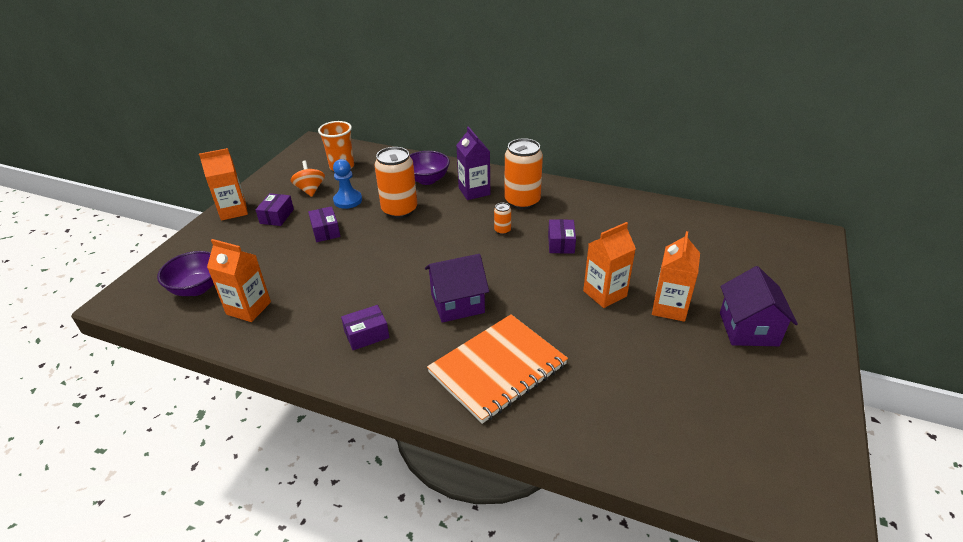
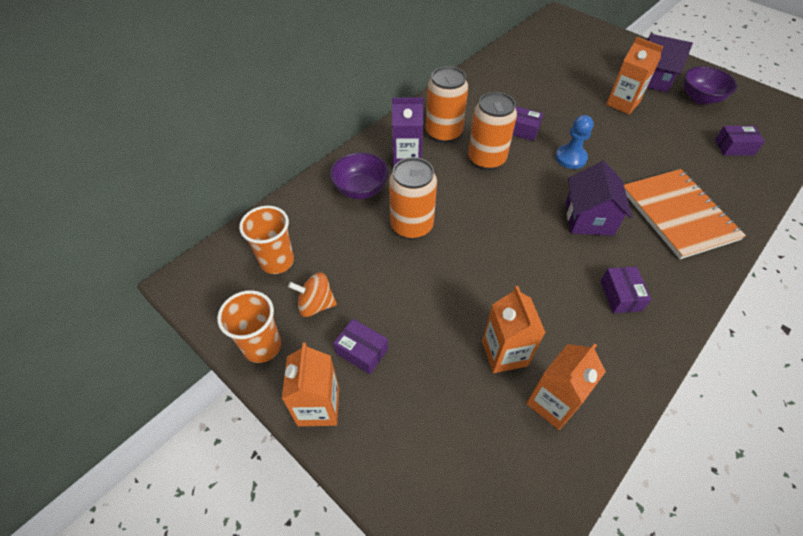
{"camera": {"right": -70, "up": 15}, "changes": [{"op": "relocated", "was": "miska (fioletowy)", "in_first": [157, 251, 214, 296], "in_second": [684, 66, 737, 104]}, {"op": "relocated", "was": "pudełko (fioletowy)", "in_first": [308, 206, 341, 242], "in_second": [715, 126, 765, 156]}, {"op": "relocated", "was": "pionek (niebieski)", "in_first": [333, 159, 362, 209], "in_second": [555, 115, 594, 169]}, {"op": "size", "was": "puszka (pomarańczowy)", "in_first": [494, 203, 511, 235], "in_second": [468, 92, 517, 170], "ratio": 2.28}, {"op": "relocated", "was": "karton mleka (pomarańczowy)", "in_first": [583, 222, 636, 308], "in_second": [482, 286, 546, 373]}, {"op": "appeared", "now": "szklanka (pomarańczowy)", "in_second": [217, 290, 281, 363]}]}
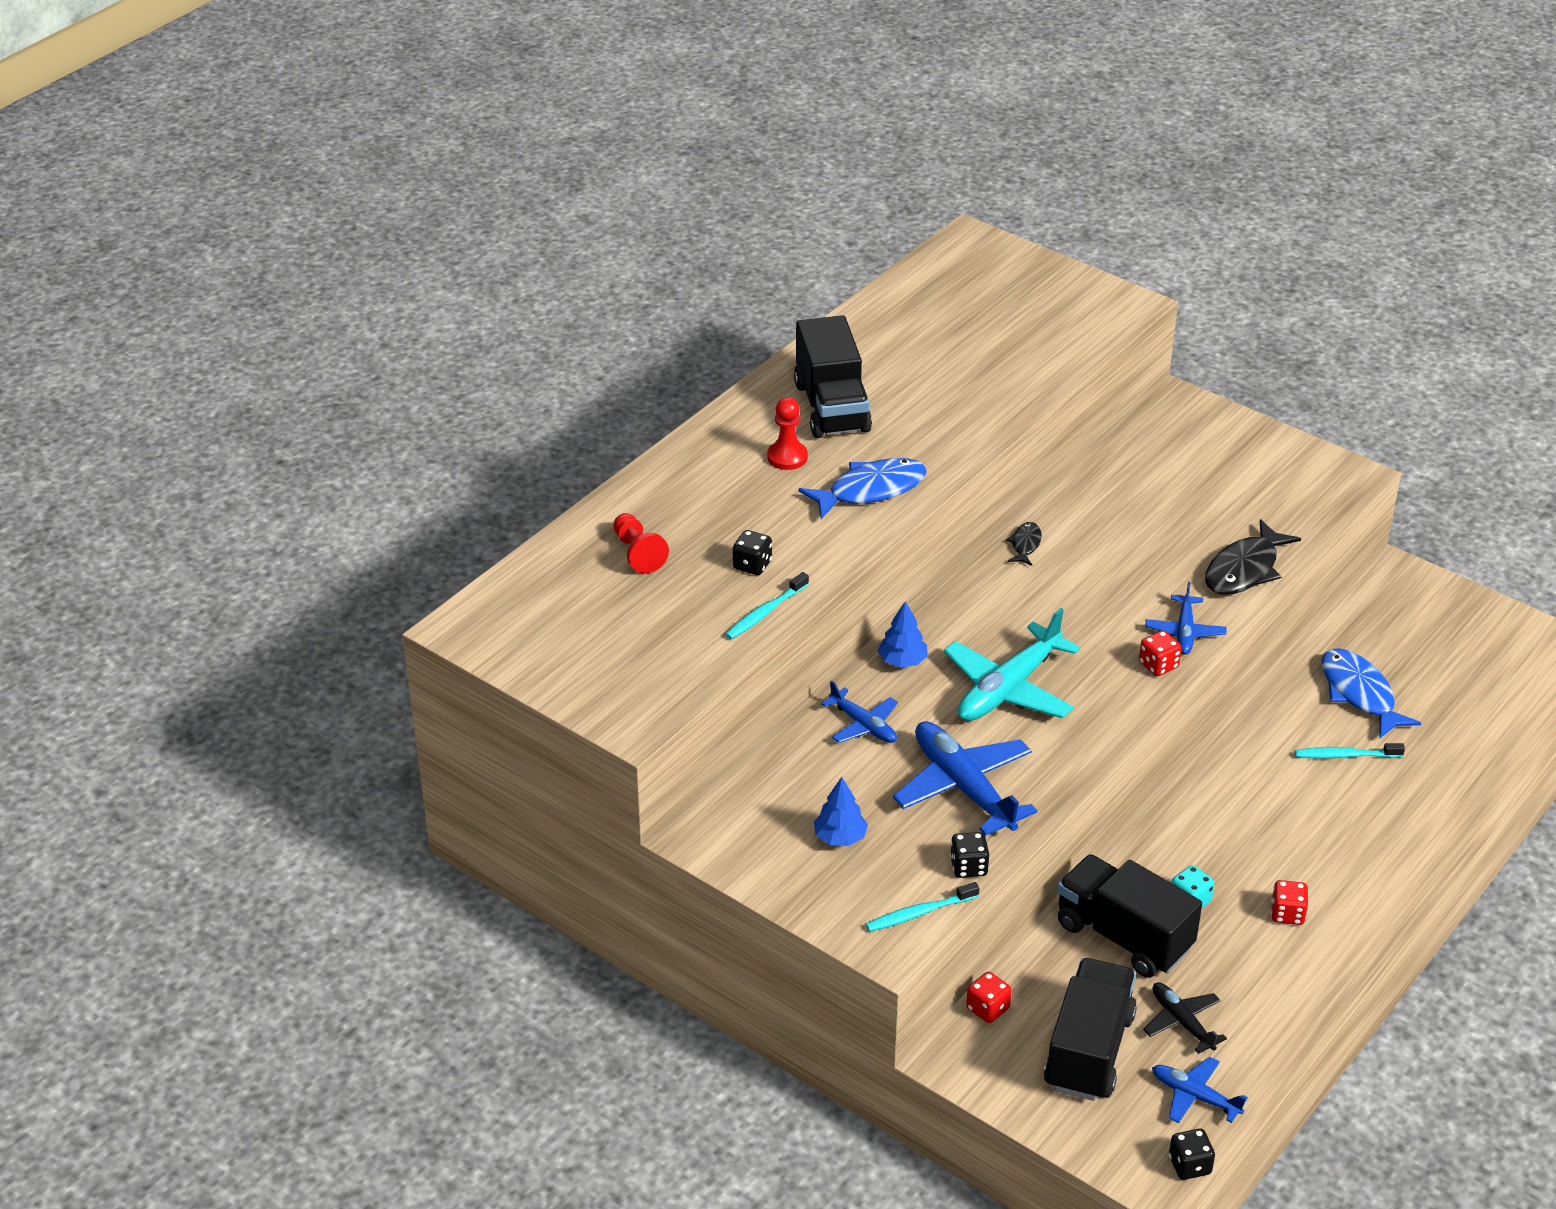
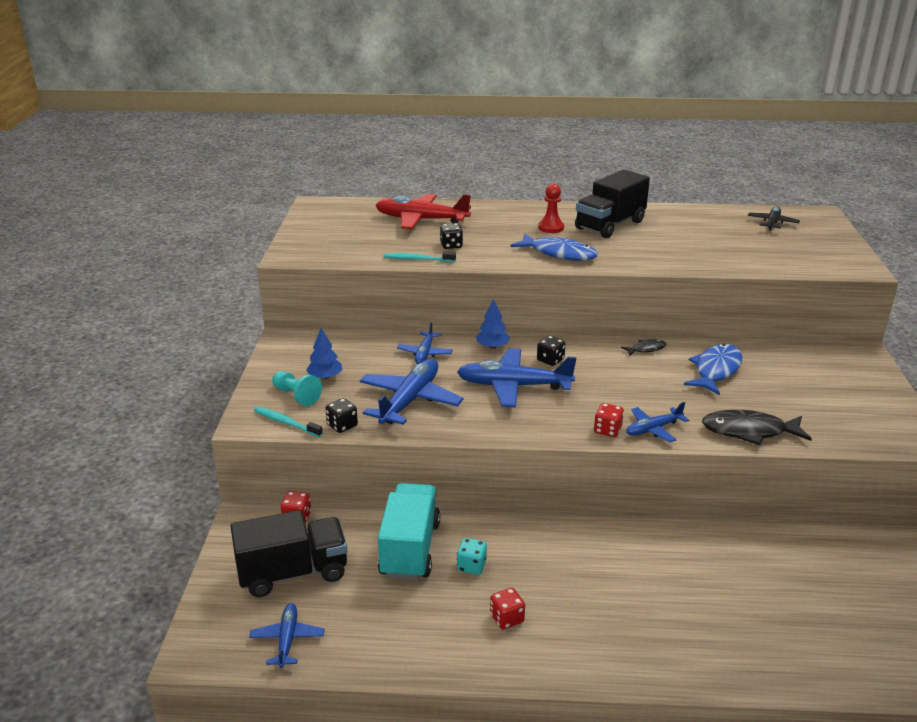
{"camera": {"right": 55, "up": -10}, "changes": [{"op": "exchanged", "was": "pionek (czerwony)", "now": "samolot (czerwony)", "in_first": [613, 513, 669, 574], "in_second": [375, 194, 471, 229]}, {"op": "colour", "was": "samolot (turkusowy)", "now": "samolot (niebieski)", "in_first": [944, 608, 1080, 721], "in_second": [457, 348, 576, 407]}, {"op": "colour", "was": "ciężarówka (czarny)", "now": "ciężarówka (turkusowy)", "in_first": [1057, 854, 1202, 978], "in_second": [378, 483, 440, 580]}, {"op": "relocated", "was": "samolot (czarny)", "in_first": [1143, 982, 1227, 1054], "in_second": [748, 206, 800, 231]}, {"op": "relocated", "was": "kostka do gry (czarny)", "in_first": [1169, 1129, 1215, 1180], "in_second": [537, 336, 566, 366]}, {"op": "missing", "was": "szczoteczka do zębów (turkusowy)", "in_first": [1294, 743, 1405, 758]}, {"op": "relocated", "was": "ryba (niebieski)", "in_first": [1321, 648, 1421, 739], "in_second": [684, 344, 742, 395]}, {"op": "appeared", "now": "pionek (turkusowy)", "in_second": [272, 371, 322, 406]}]}
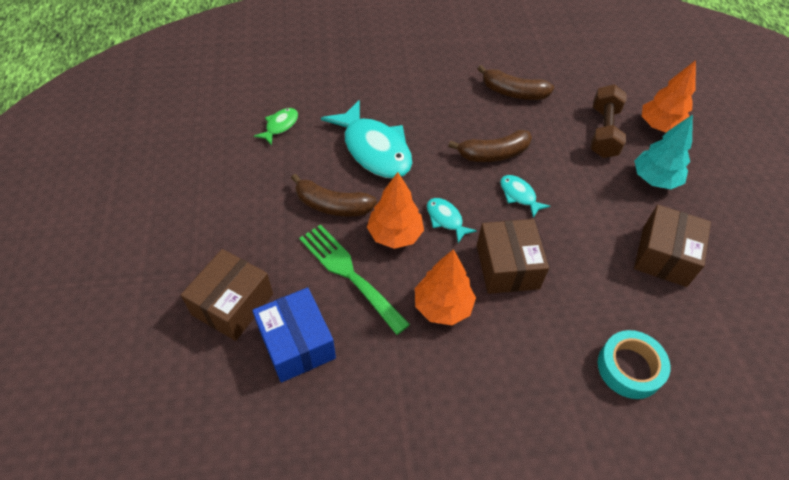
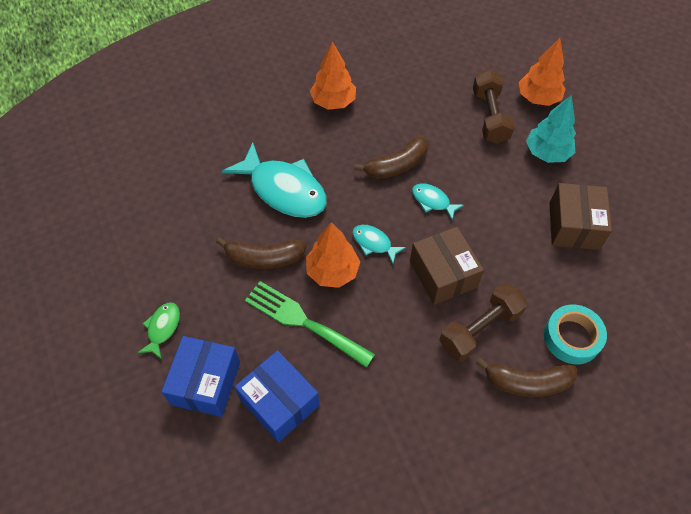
{"camera": {"right": -15, "up": 5}, "changes": [{"op": "colour", "was": "pudełko (brązowy)", "now": "pudełko (niebieski)", "in_first": [181, 249, 273, 341], "in_second": [161, 336, 240, 417]}, {"op": "relocated", "was": "ryba (zielony)", "in_first": [254, 108, 298, 146], "in_second": [137, 303, 180, 359]}, {"op": "relocated", "was": "drzewko (pomarańczowy)", "in_first": [415, 249, 476, 325], "in_second": [310, 41, 356, 110]}, {"op": "relocated", "was": "banan (brązowy)", "in_first": [478, 65, 554, 100], "in_second": [476, 358, 577, 397]}, {"op": "appeared", "now": "hantel (brązowy)", "in_second": [439, 283, 527, 361]}]}
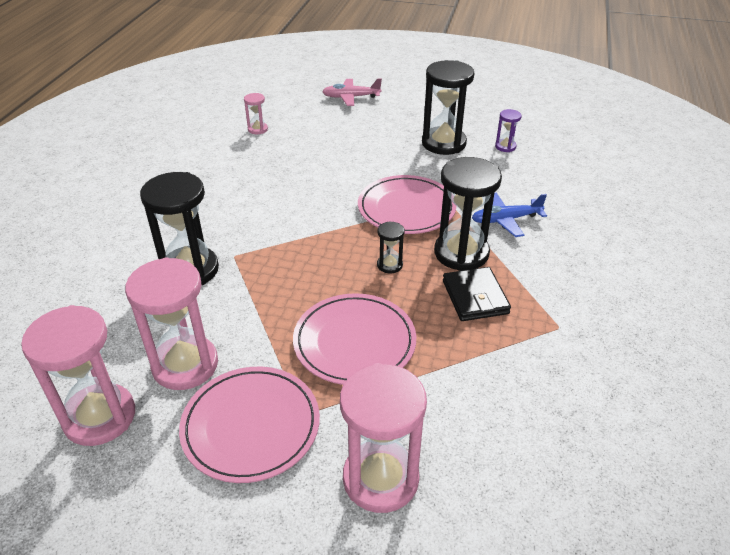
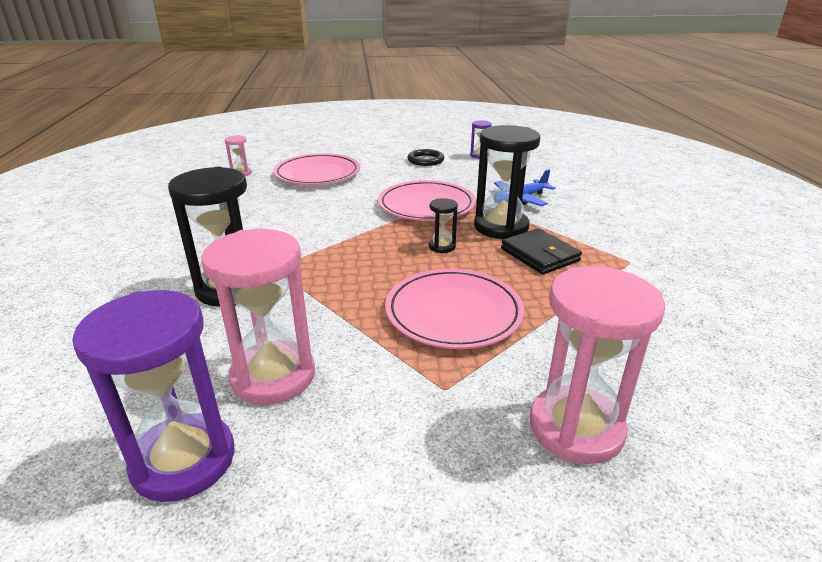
{"camera": {"right": -20, "up": -10}, "changes": [{"op": "colour", "was": "klepsydra (różowy)", "now": "klepsydra (fioletowy)", "in_first": [21, 305, 135, 446], "in_second": [72, 290, 235, 502]}, {"op": "relocated", "was": "talerz (różowy)", "in_first": [179, 367, 320, 483], "in_second": [273, 153, 360, 185]}, {"op": "missing", "was": "samolot (różowy)", "in_first": [322, 78, 382, 106]}, {"op": "exchanged", "was": "klepsydra (czarny)", "now": "pierścień (czarny)", "in_first": [422, 60, 474, 155], "in_second": [407, 149, 444, 166]}]}
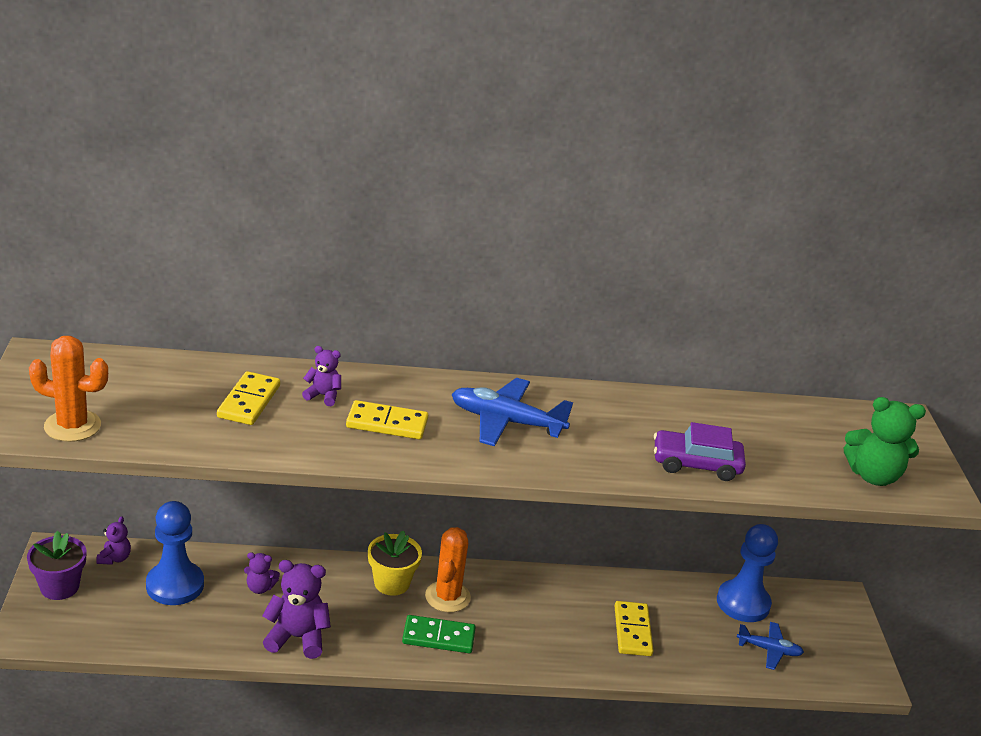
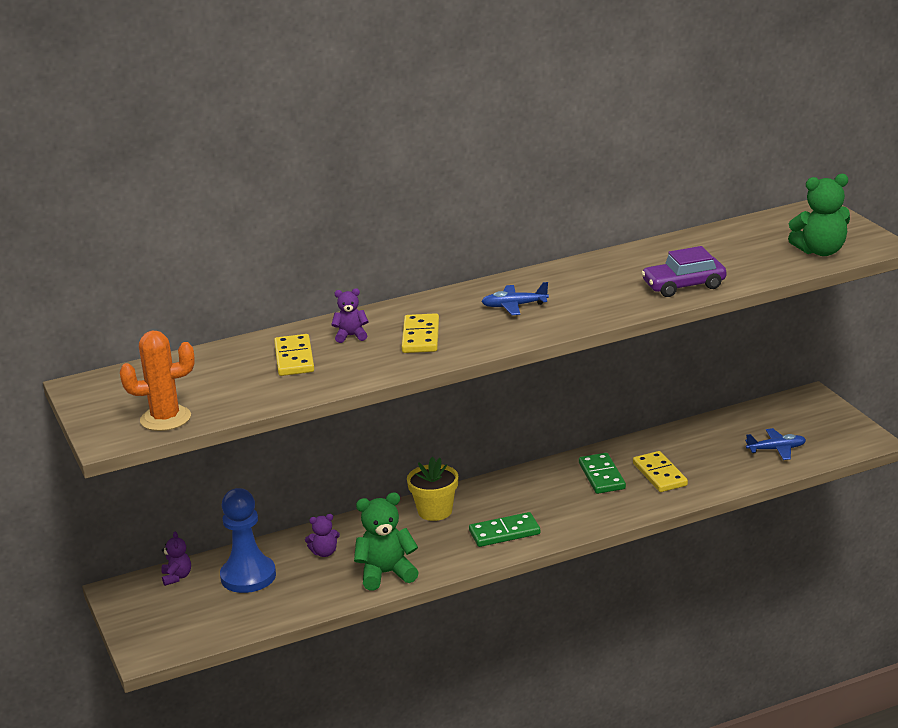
{"camera": {"right": -15, "up": -5}, "changes": [{"op": "missing", "was": "doniczka (fioletowy)", "in_first": [27, 531, 87, 600]}, {"op": "colour", "was": "miś (fioletowy)", "now": "miś (zielony)", "in_first": [262, 560, 331, 659], "in_second": [354, 492, 419, 591]}, {"op": "spun", "was": "kostka domina (żółty)", "in_first": [346, 400, 428, 439], "in_second": [402, 313, 439, 353], "clockwise": -75}, {"op": "missing", "was": "kaktus (pomarańczowy)", "in_first": [425, 527, 471, 612]}, {"op": "size", "was": "samolot (niebieski)", "in_first": [452, 378, 573, 446], "in_second": [481, 282, 549, 315], "ratio": 0.61}, {"op": "missing", "was": "pionek (niebieski)", "in_first": [717, 524, 778, 622]}, {"op": "appeared", "now": "kostka domina (zielony)", "in_second": [579, 453, 626, 494]}]}
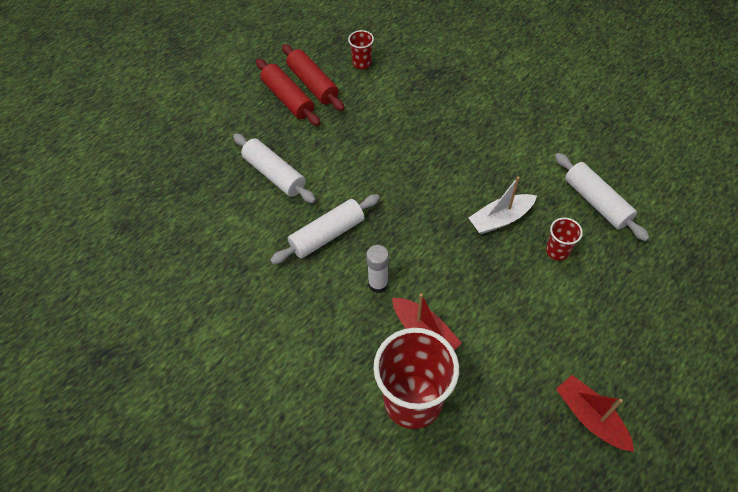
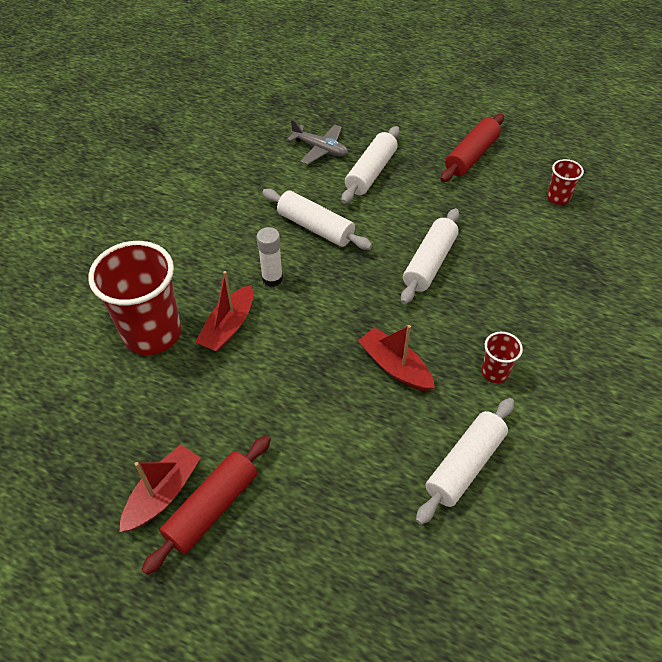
{"camera": {"right": 70, "up": -5}, "changes": [{"op": "relocated", "was": "wałek do ciasta (czerwony)", "in_first": [282, 44, 344, 111], "in_second": [142, 435, 271, 575]}, {"op": "colour", "was": "łódka (biały)", "now": "łódka (czerwony)", "in_first": [469, 176, 537, 234], "in_second": [358, 325, 435, 391]}, {"op": "relocated", "was": "szklanka (czerwony)", "in_first": [546, 218, 583, 261], "in_second": [481, 332, 523, 383]}, {"op": "appeared", "now": "samolot (szary)", "in_second": [287, 119, 348, 165]}, {"op": "appeared", "now": "wałek do ciasta (biały)", "in_second": [401, 208, 459, 304]}]}
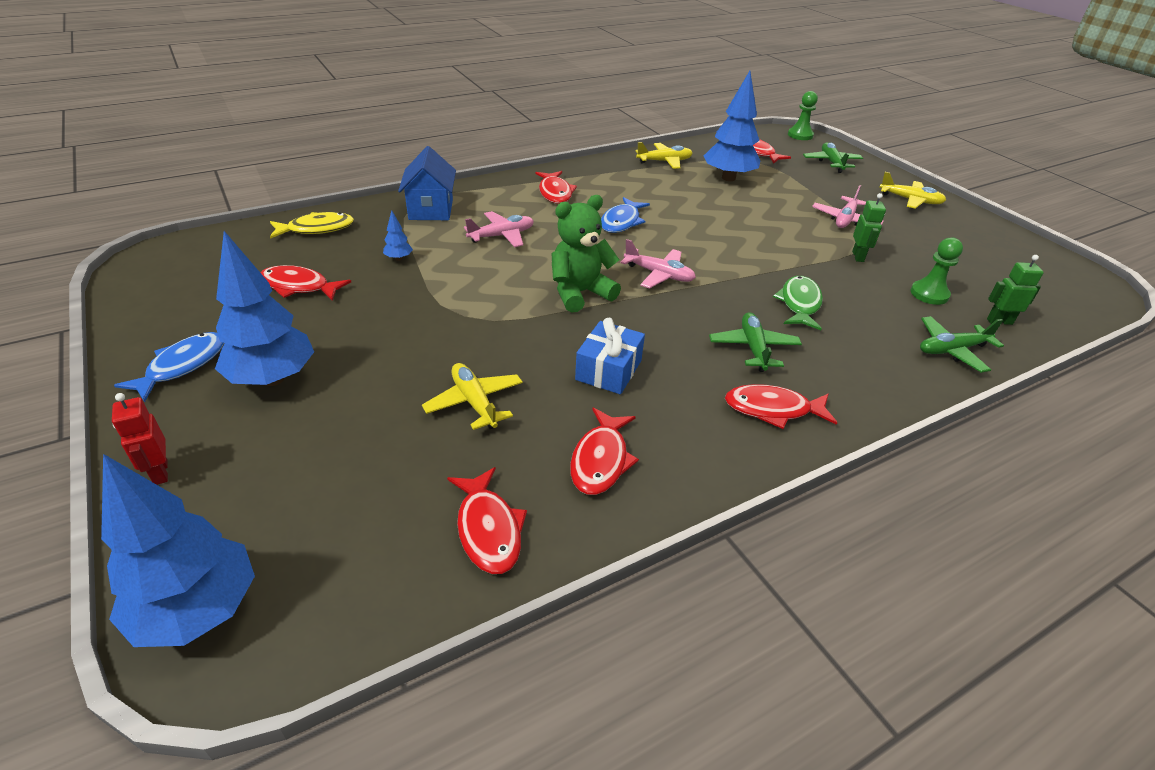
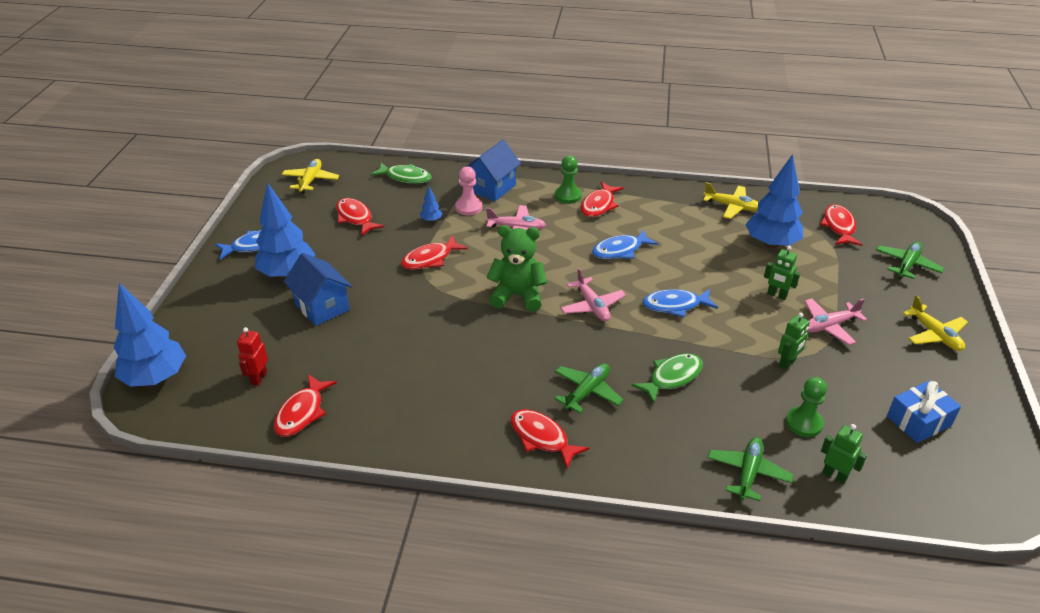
{"camera": {"right": 40, "up": 0}, "changes": [{"op": "relocated", "was": "robot (czerwony)", "in_first": [112, 393, 168, 485], "in_second": [237, 327, 268, 386]}, {"op": "colour", "was": "ryba (żółty)", "now": "ryba (zielony)", "in_first": [270, 212, 354, 239], "in_second": [370, 162, 432, 184]}, {"op": "relocated", "was": "samolot (żółty)", "in_first": [422, 363, 523, 430], "in_second": [282, 159, 339, 194]}, {"op": "relocated", "was": "ryba (czerwony)", "in_first": [570, 408, 639, 495], "in_second": [401, 235, 468, 270]}, {"op": "relocated", "was": "prezent (niebieski)", "in_first": [575, 318, 645, 394], "in_second": [887, 381, 961, 443]}, {"op": "relocated", "was": "pionek (zielony)", "in_first": [788, 91, 818, 140], "in_second": [555, 155, 582, 204]}, {"op": "spun", "was": "samolot (zielony)", "in_first": [920, 316, 1004, 373], "in_second": [708, 437, 794, 501], "clockwise": 90}, {"op": "appeared", "now": "domek (niebieski)", "in_second": [284, 253, 352, 326]}, {"op": "appeared", "now": "pionek (różowy)", "in_second": [455, 167, 482, 215]}, {"op": "appeared", "now": "ryba (niebieski)", "in_second": [642, 289, 718, 317]}, {"op": "appeared", "now": "robot (zielony)", "in_second": [764, 246, 800, 300]}]}
